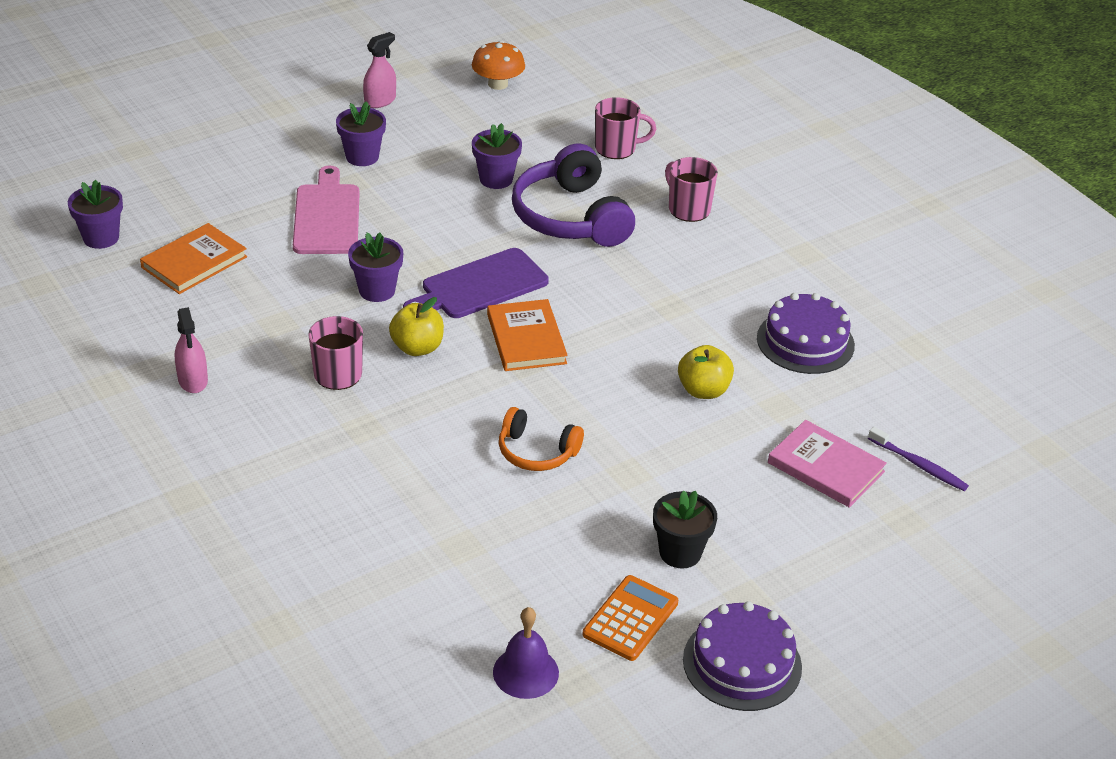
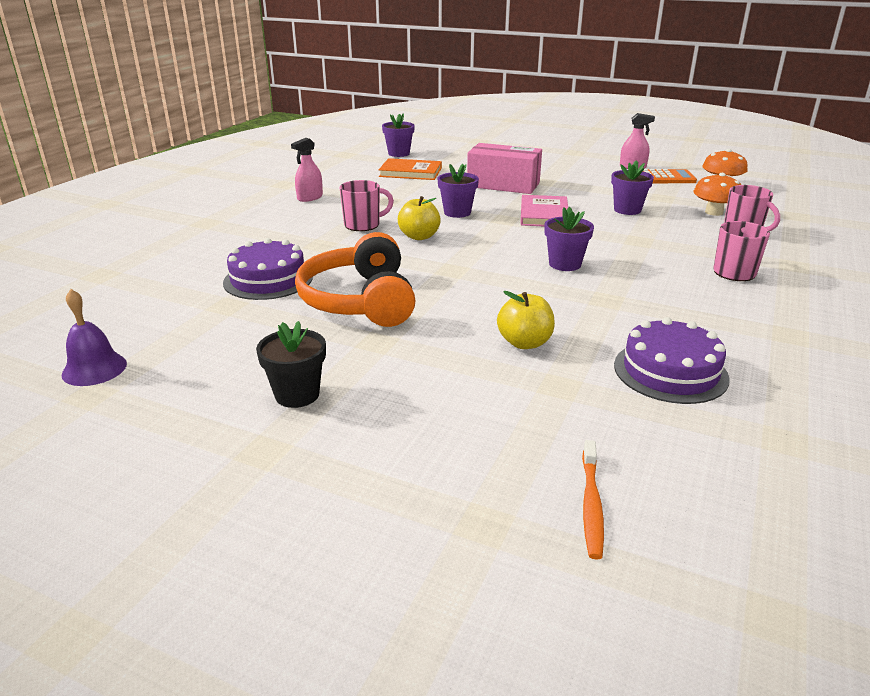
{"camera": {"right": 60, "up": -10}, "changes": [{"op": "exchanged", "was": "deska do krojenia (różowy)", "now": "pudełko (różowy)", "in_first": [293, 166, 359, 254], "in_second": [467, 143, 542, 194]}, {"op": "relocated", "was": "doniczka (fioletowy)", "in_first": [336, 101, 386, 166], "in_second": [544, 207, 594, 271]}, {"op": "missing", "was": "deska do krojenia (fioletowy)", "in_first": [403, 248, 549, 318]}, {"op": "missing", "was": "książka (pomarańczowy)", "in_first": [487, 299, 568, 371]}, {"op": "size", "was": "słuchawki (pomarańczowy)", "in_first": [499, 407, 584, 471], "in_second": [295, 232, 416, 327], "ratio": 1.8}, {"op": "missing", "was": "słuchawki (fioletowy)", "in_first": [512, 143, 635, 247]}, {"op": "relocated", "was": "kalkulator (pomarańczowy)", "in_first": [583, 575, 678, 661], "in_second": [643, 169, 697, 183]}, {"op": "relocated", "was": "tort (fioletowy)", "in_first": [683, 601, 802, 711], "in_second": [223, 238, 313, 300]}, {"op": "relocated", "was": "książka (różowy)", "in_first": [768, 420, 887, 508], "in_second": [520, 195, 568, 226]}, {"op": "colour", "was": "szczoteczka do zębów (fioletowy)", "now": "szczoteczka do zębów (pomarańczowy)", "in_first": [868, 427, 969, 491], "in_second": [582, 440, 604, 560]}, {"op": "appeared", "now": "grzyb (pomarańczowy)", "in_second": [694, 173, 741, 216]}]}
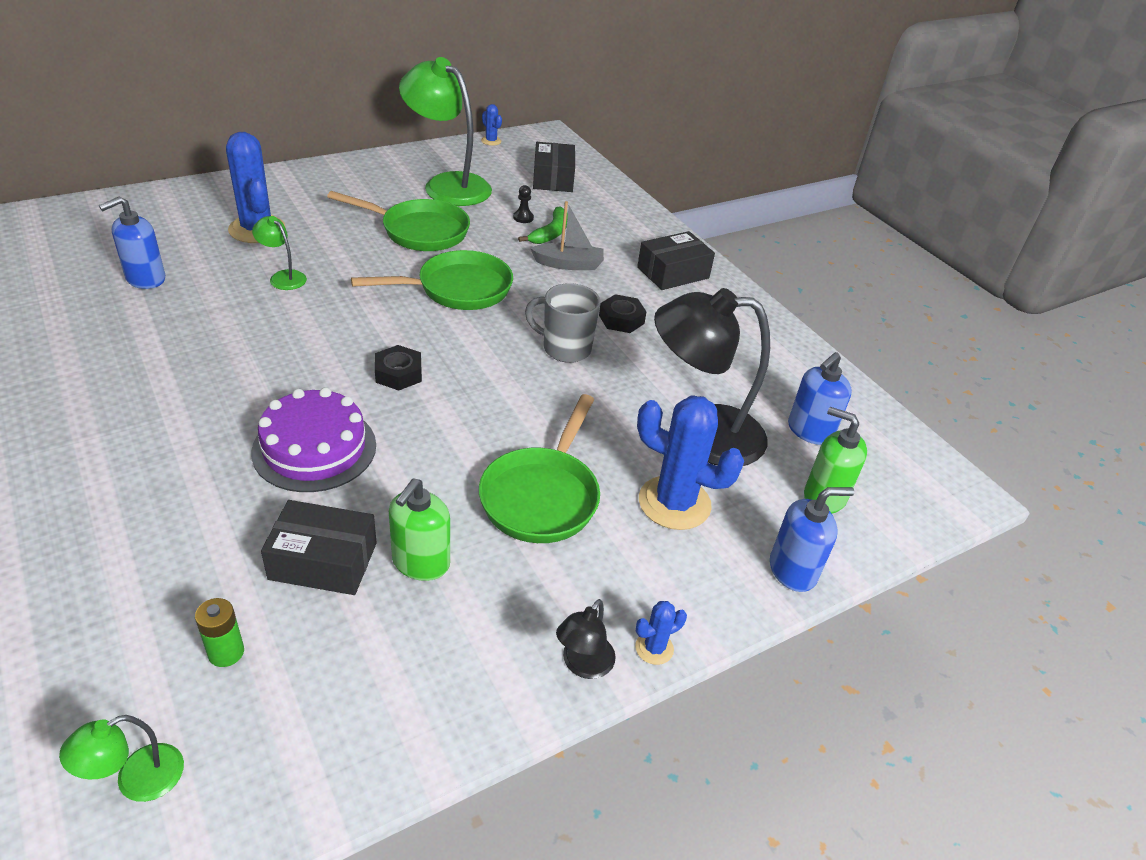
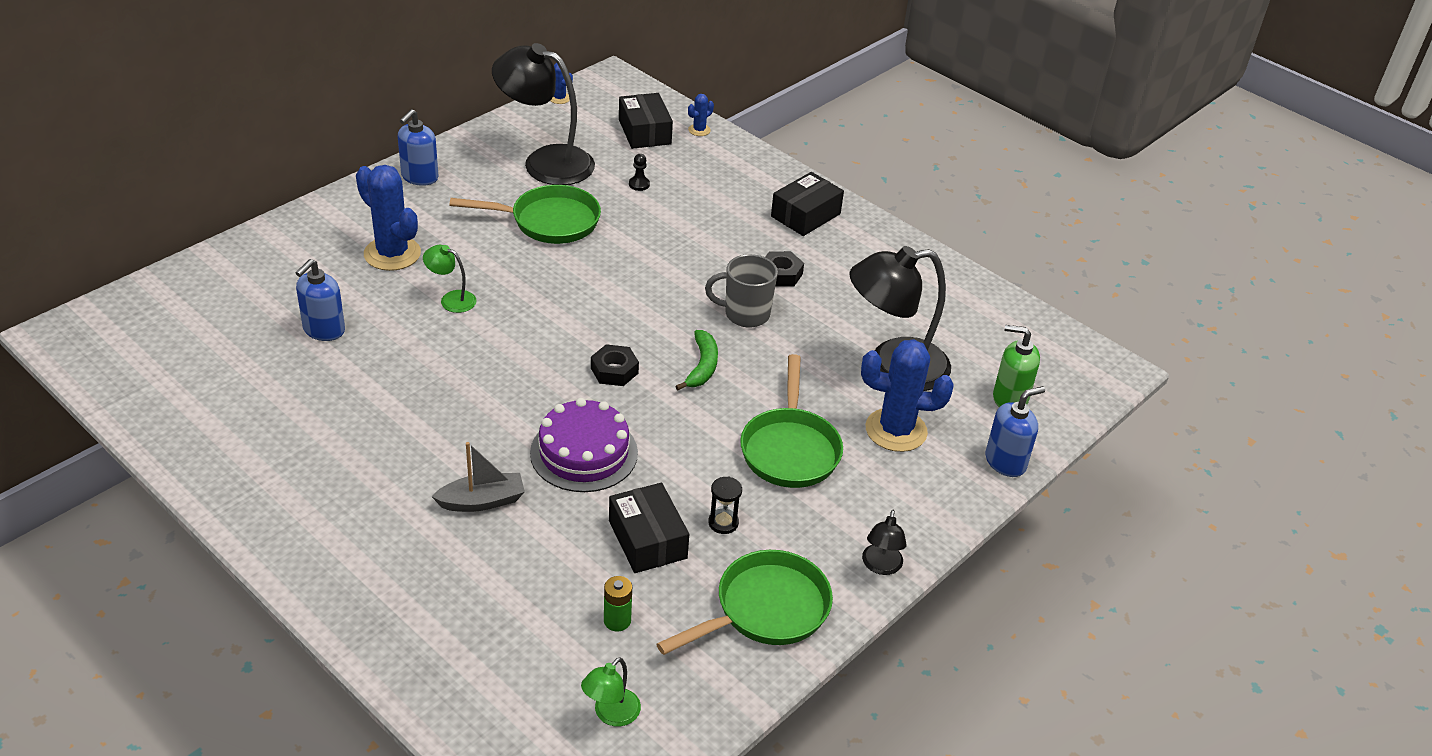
{"camera": {"right": -15, "up": 0}, "changes": [{"op": "spun", "was": "pudełko (czarny)", "in_first": [261, 500, 377, 595], "in_second": [609, 482, 689, 573], "clockwise": 75}, {"op": "relocated", "was": "patelnia (zielony)", "in_first": [351, 250, 513, 310], "in_second": [656, 550, 833, 655]}, {"op": "exchanged", "was": "dozownik mydła (zielony)", "now": "klepsydra (czarny)", "in_first": [389, 479, 450, 581], "in_second": [708, 476, 742, 534]}, {"op": "colour", "was": "lampka (zielony)", "now": "lampka (czarny)", "in_first": [399, 57, 492, 206], "in_second": [492, 43, 595, 185]}, {"op": "relocated", "was": "banan (zielony)", "in_first": [518, 206, 568, 244], "in_second": [675, 330, 718, 390]}, {"op": "relocated", "was": "łódka (szary)", "in_first": [530, 201, 604, 270], "in_second": [432, 442, 525, 512]}, {"op": "relocated", "was": "kaktus (niebieski)", "in_first": [635, 601, 687, 665], "in_second": [688, 94, 714, 136]}, {"op": "relocated", "was": "dozownik mydła (niebieski)", "in_first": [788, 352, 852, 445], "in_second": [398, 109, 439, 186]}]}
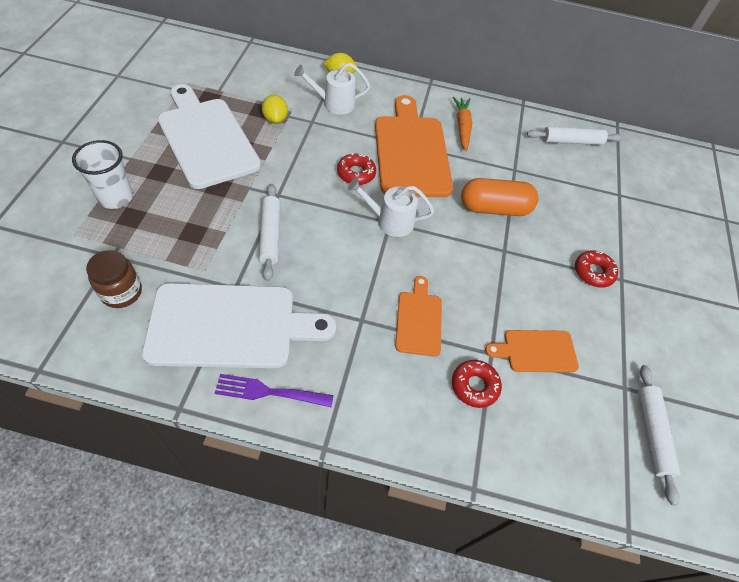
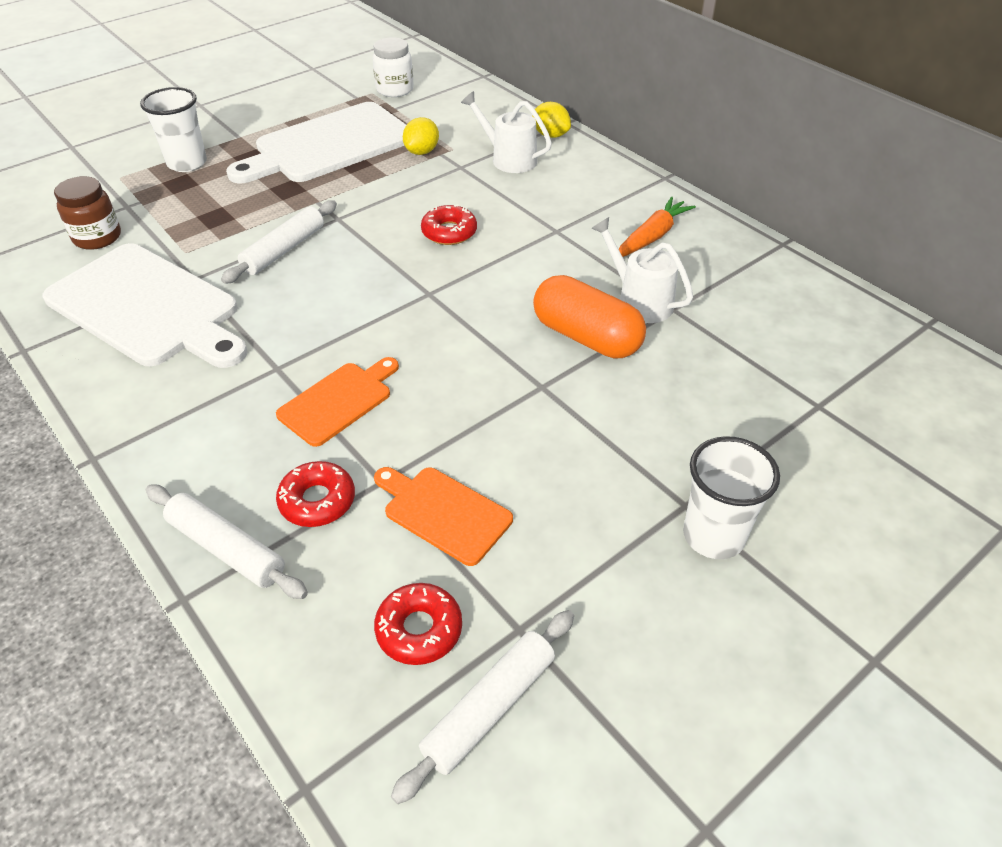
{"camera": {"right": 45, "up": -10}, "changes": [{"op": "spun", "was": "deska do krojenia (biały)", "in_first": [158, 84, 261, 189], "in_second": [226, 102, 406, 183], "clockwise": -135}, {"op": "missing", "was": "widelec (fioletowy)", "in_first": [215, 374, 334, 407]}, {"op": "relocated", "was": "konewka (biały)", "in_first": [348, 178, 434, 237], "in_second": [591, 217, 693, 323]}, {"op": "missing", "was": "deska do krojenia (pomarańczowy)", "in_first": [375, 95, 453, 197]}, {"op": "relocated", "was": "wałek do ciasta (biały)", "in_first": [527, 127, 623, 145], "in_second": [146, 485, 308, 599]}, {"op": "relocated", "was": "donut (czerwony)", "in_first": [575, 250, 618, 288], "in_second": [374, 583, 462, 665]}, {"op": "appeared", "now": "słoik (biały)", "in_second": [372, 37, 414, 97]}, {"op": "appeared", "now": "szklanka (biały)", "in_second": [683, 436, 780, 559]}]}
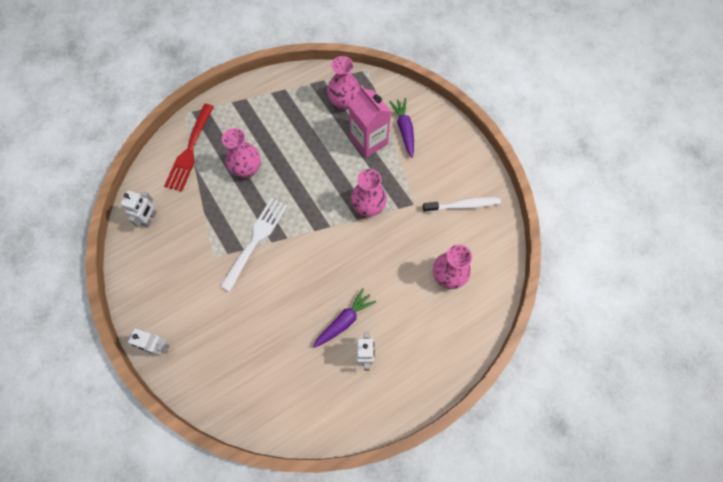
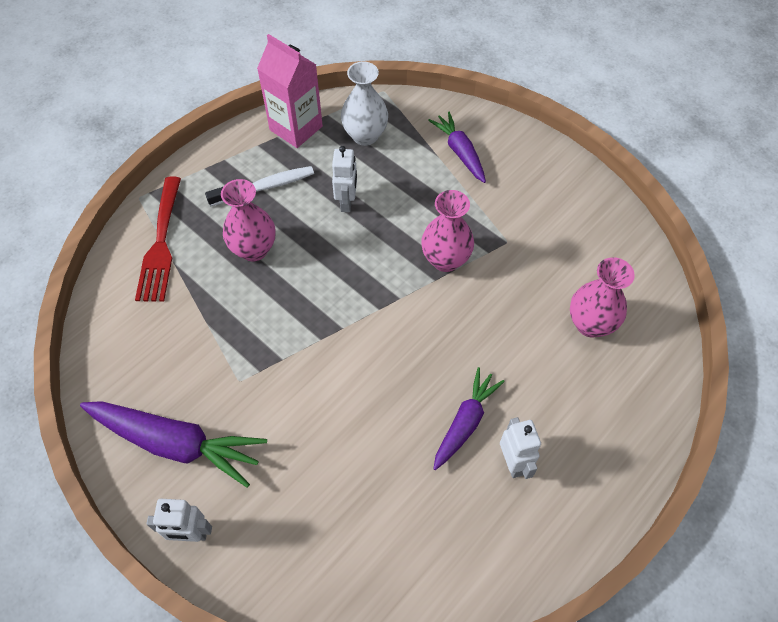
{"camera": {"right": -15, "up": -10}, "changes": [{"op": "relocated", "was": "robot (biały)", "in_first": [121, 191, 156, 227], "in_second": [332, 146, 357, 212]}, {"op": "missing", "was": "widelec (biały)", "in_first": [220, 198, 288, 292]}, {"op": "colour", "was": "wazon (różowy)", "now": "wazon (biały)", "in_first": [327, 56, 360, 110], "in_second": [341, 62, 388, 146]}, {"op": "relocated", "was": "karton mleka (różowy)", "in_first": [349, 85, 391, 158], "in_second": [257, 34, 323, 148]}, {"op": "relocated", "was": "szczoteczka do zębów (biały)", "in_first": [423, 197, 501, 212], "in_second": [205, 166, 314, 207]}, {"op": "appeared", "now": "marchewka (fioletowy)", "in_second": [80, 401, 267, 488]}]}
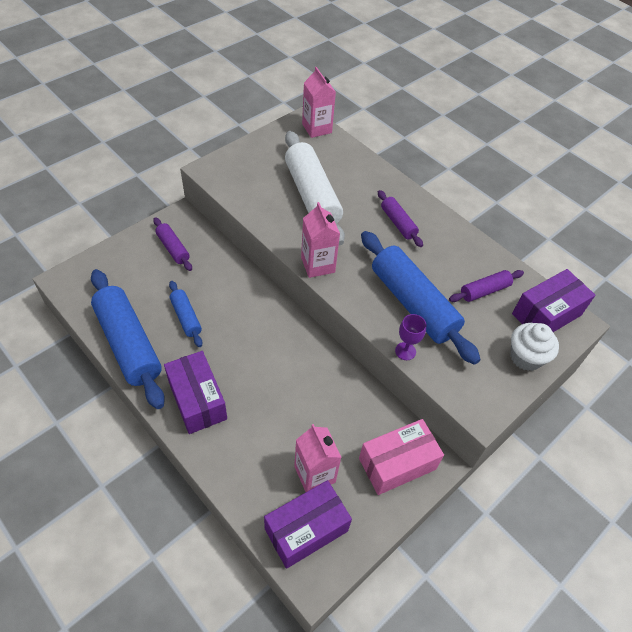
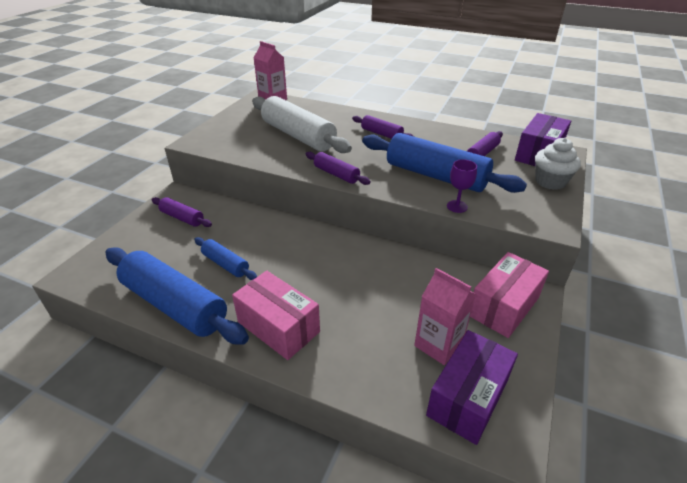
{"camera": {"right": -20, "up": -15}, "changes": [{"op": "colour", "was": "pudełko (fioletowy)", "now": "pudełko (różowy)", "in_first": [164, 351, 227, 434], "in_second": [232, 271, 320, 360]}, {"op": "exchanged", "was": "karton mleka (różowy)", "now": "wałek do ciasta (fioletowy)", "in_first": [301, 202, 340, 278], "in_second": [306, 152, 371, 185]}]}
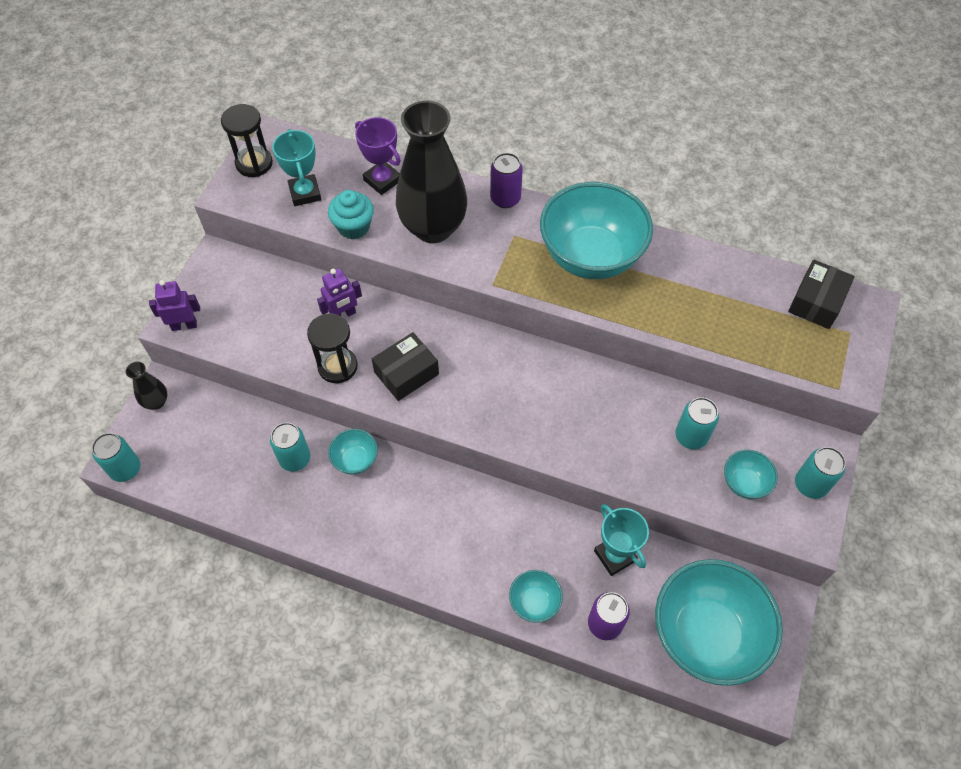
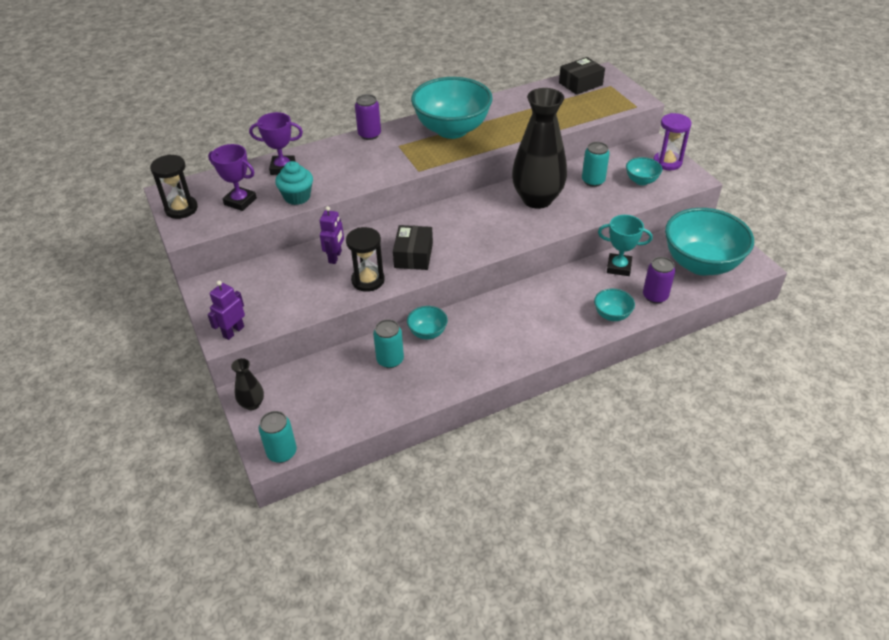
{"camera": {"right": -45, "up": -15}, "changes": [{"op": "colour", "was": "puchar (turkusowy)", "now": "puchar (fioletowy)", "in_first": [272, 129, 321, 206], "in_second": [208, 144, 257, 211]}, {"op": "relocated", "was": "wazon (czarny)", "in_first": [396, 101, 467, 243], "in_second": [512, 88, 567, 209]}, {"op": "spun", "was": "pudełko (czarny)", "in_first": [788, 260, 855, 329], "in_second": [559, 57, 605, 95], "clockwise": 75}, {"op": "exchanged", "was": "puszka (turkusowy)", "now": "klepsydra (fioletowy)", "in_first": [795, 447, 846, 499], "in_second": [653, 113, 692, 170]}]}
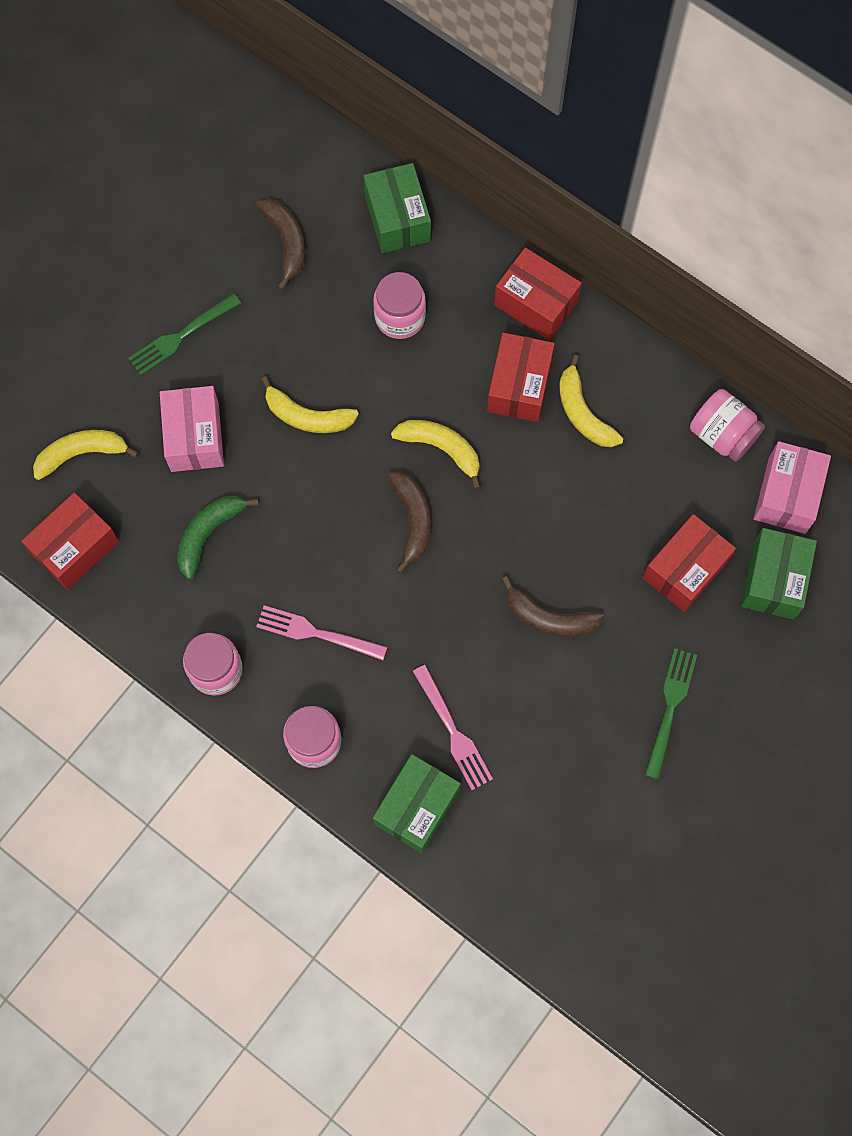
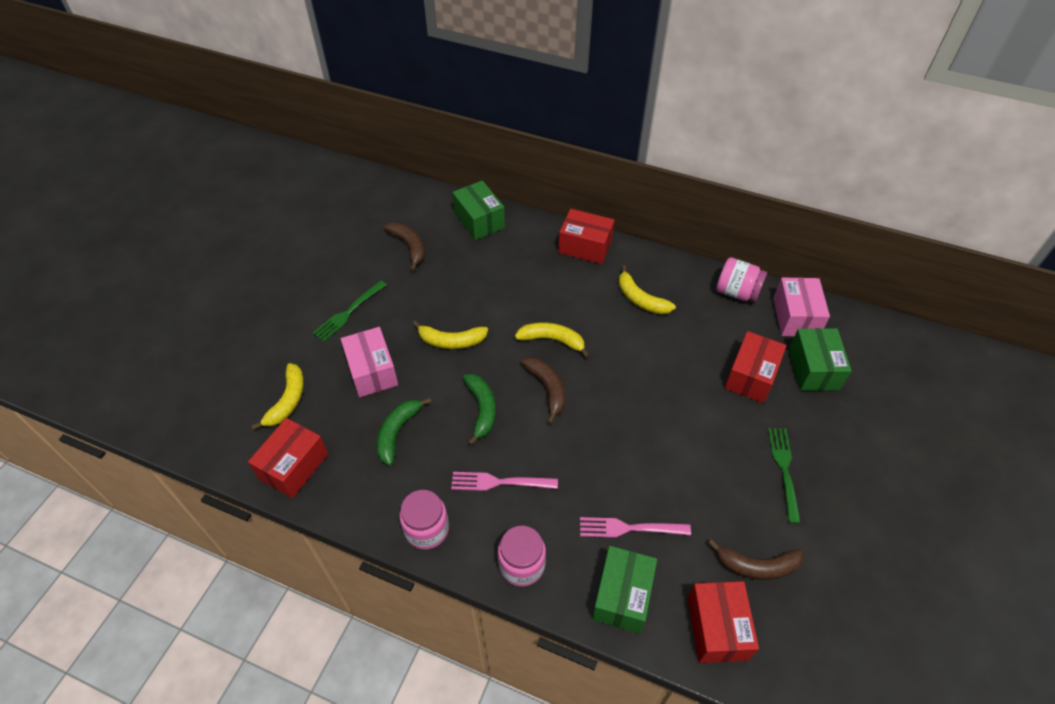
{"camera": {"right": -15, "up": -20}, "changes": [{"op": "spun", "was": "banan (żółty)", "in_first": [33, 430, 139, 480], "in_second": [252, 363, 304, 430], "clockwise": 135}, {"op": "missing", "was": "słoik (różowy)", "in_first": [373, 272, 426, 339]}, {"op": "spun", "was": "widelec (różowy)", "in_first": [413, 665, 493, 790], "in_second": [580, 517, 691, 538], "clockwise": 135}, {"op": "relocated", "was": "pudełko (czerwony)", "in_first": [487, 332, 555, 422], "in_second": [687, 581, 759, 663]}, {"op": "relocated", "was": "banan (brązowy)", "in_first": [501, 576, 604, 637], "in_second": [708, 539, 803, 580]}, {"op": "appeared", "now": "banan (zielony)", "in_second": [463, 374, 496, 445]}]}
